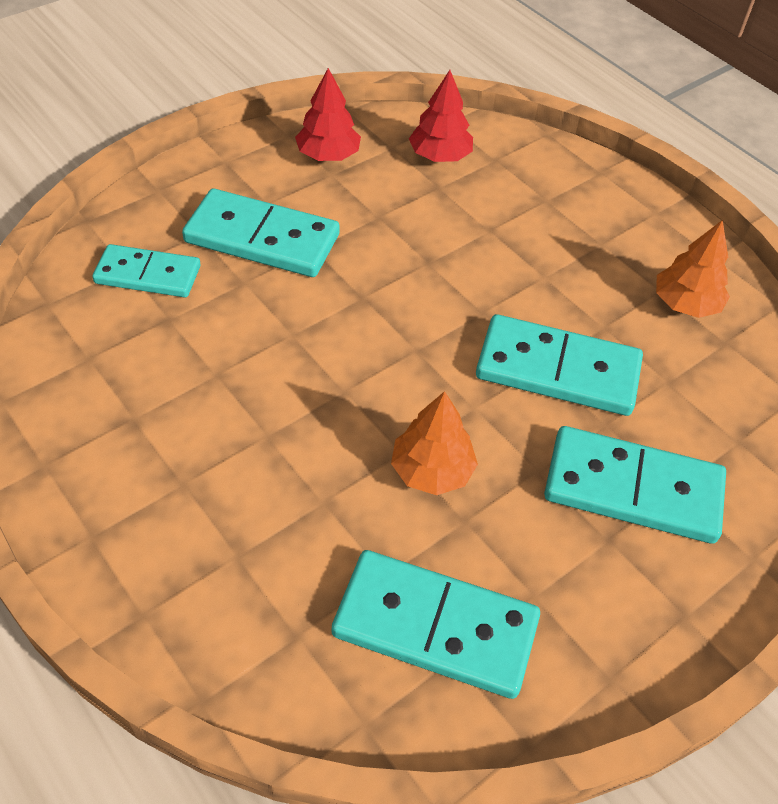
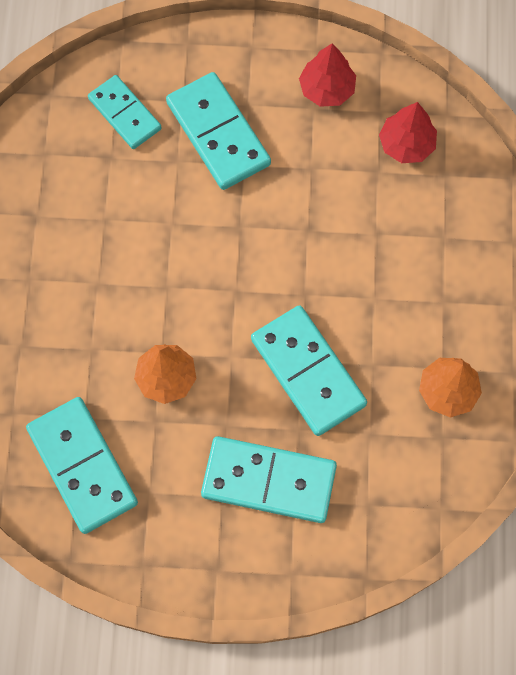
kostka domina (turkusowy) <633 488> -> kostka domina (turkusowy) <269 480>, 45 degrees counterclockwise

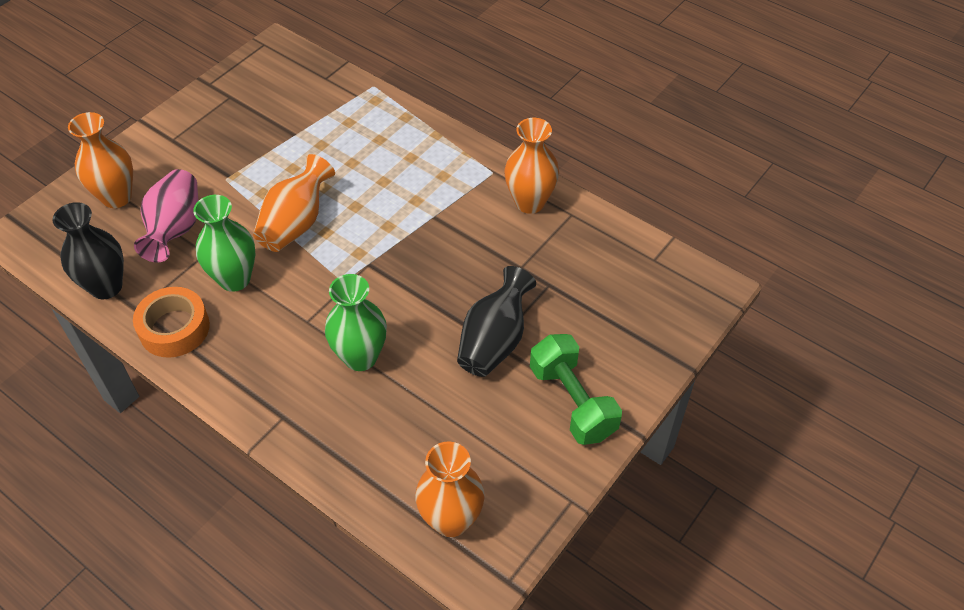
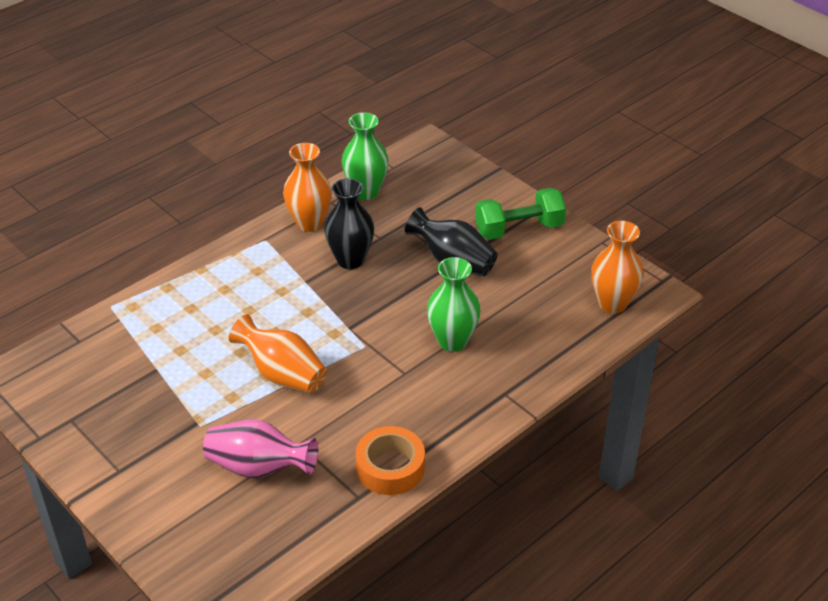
wazon (pomarańczowy) <116 197> -> none
wazon (zielony) <234 279> -> wazon (zielony) <366 192>, relocated
wazon (czarny) <106 287> -> wazon (czarny) <350 260>, relocated

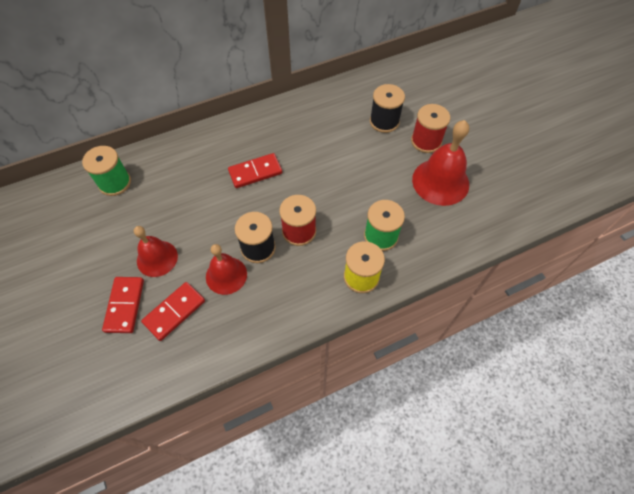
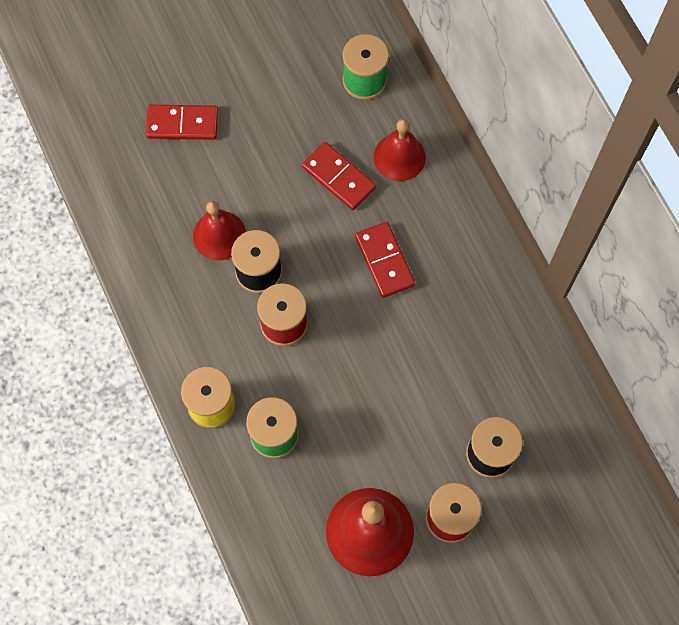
dzwonek (czerwony) <157 258> -> dzwonek (czerwony) <399 157>, relocated
kostka domina (czerwony) <174 312> -> kostka domina (czerwony) <338 178>, relocated

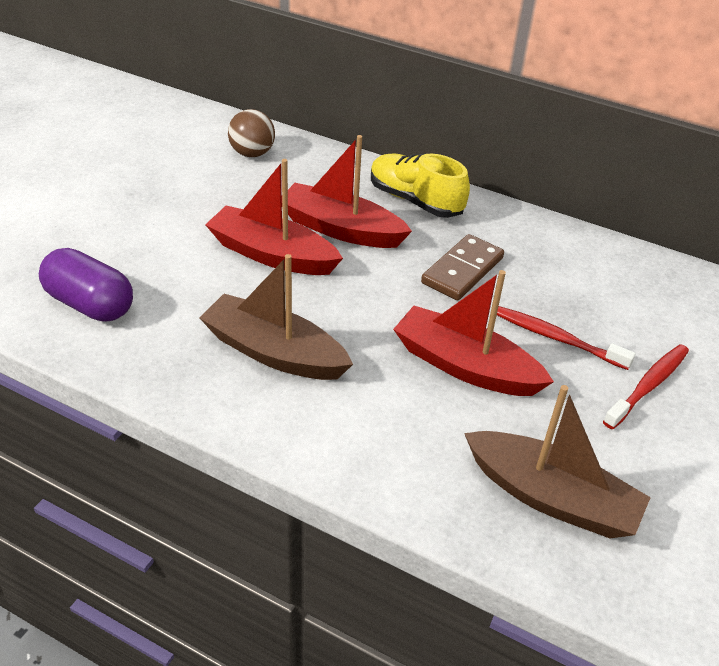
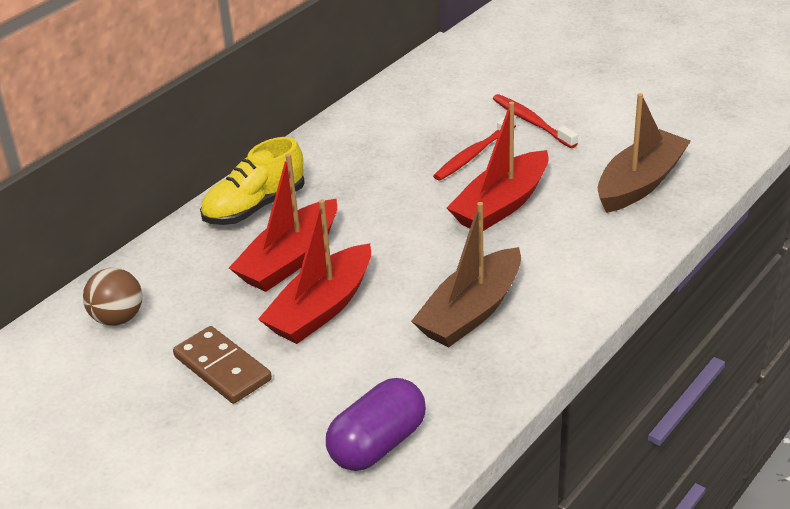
kostka domina (brązowy) <462 270> -> kostka domina (brązowy) <222 368>, relocated

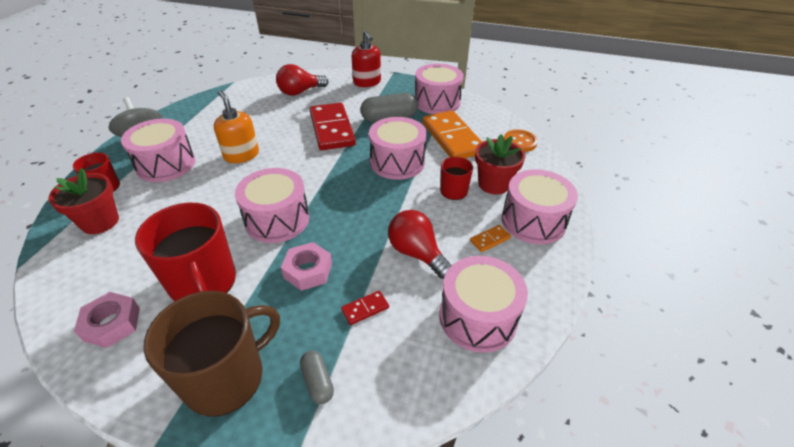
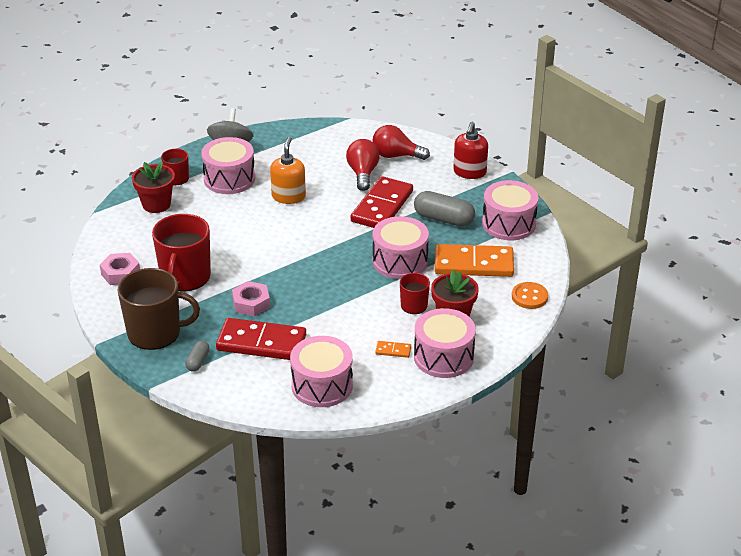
kostka domina (pomarańczowy) <452 138> -> kostka domina (pomarańczowy) <474 264>, 75 degrees clockwise
bęben (różowy) <277 219> -> none
żarówka (czerwony) <417 253> -> żarówka (czerwony) <363 173>, relocated
kostka domina (czerwony) <365 309> -> kostka domina (czerwony) <261 343>, x2.46

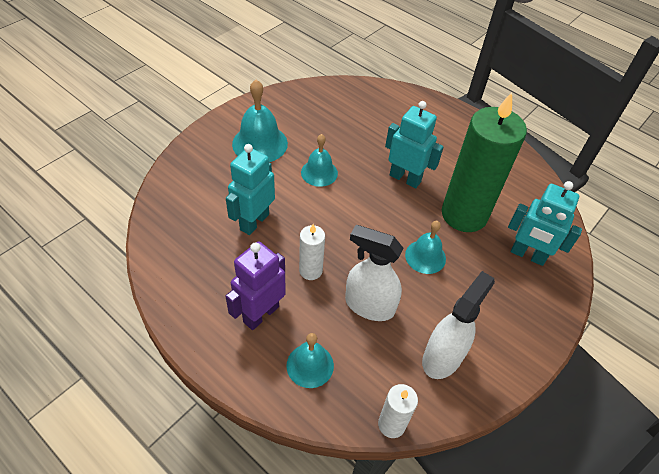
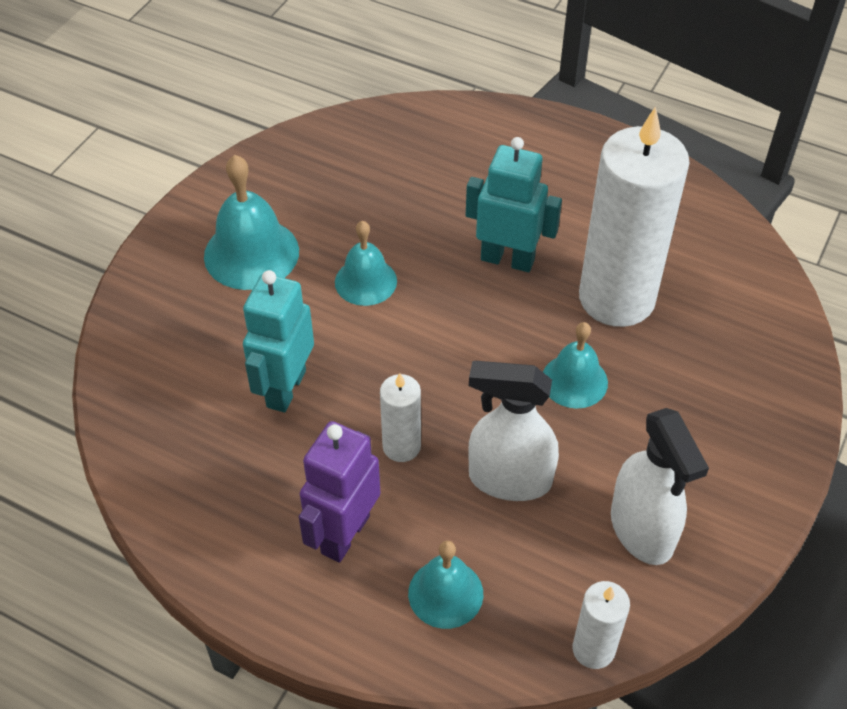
świeca (zielony) <464 214> -> świeca (biały) <616 298>
robot (turkusowy) <527 255> -> none
spryskiwacz (biały) <442 357> -> spryskiwacz (biały) <642 530>, 135 degrees clockwise

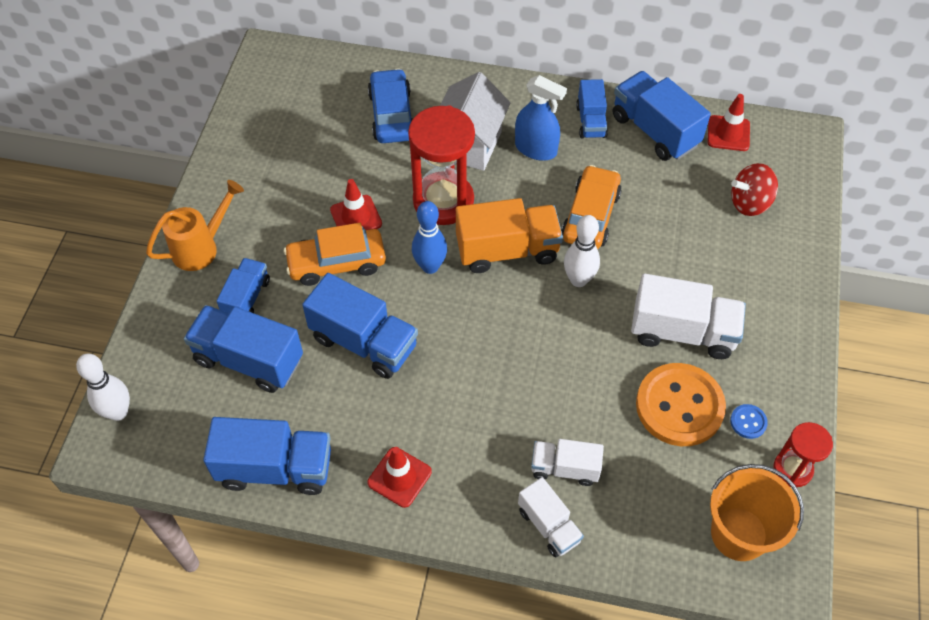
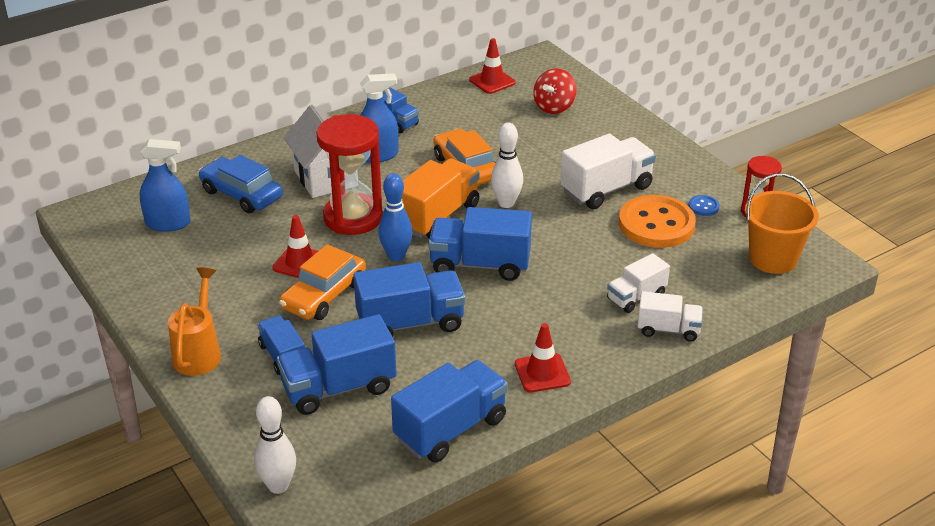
ciężarówka (niebieski) <654 131> -> ciężarówka (niebieski) <480 265>, relocated
none -> spryskiwacz (niebieski) <168 223>

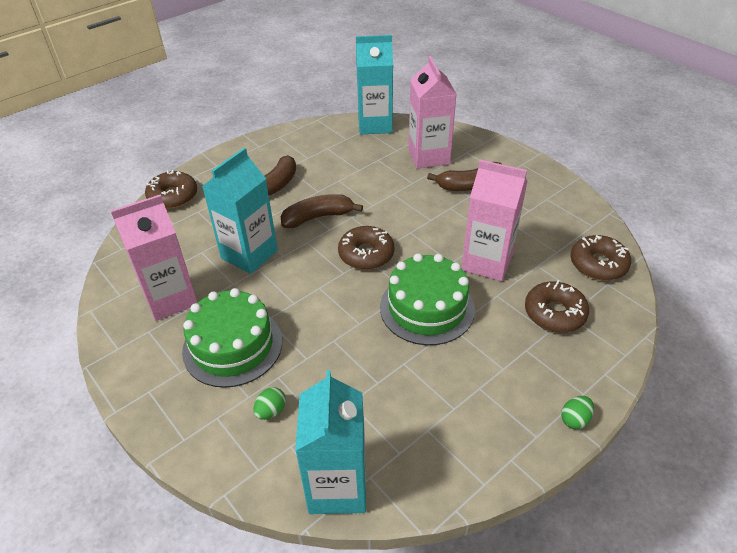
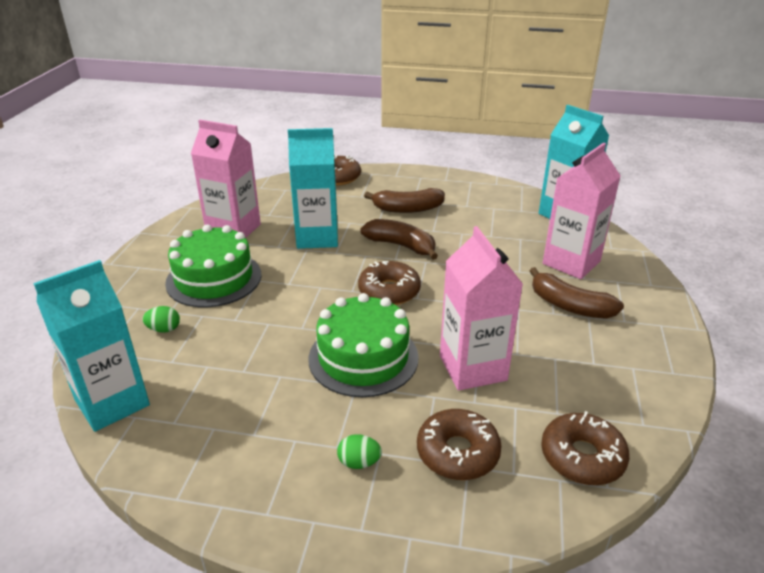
jajko (zielony) <575 419> -> jajko (zielony) <359 462>, relocated

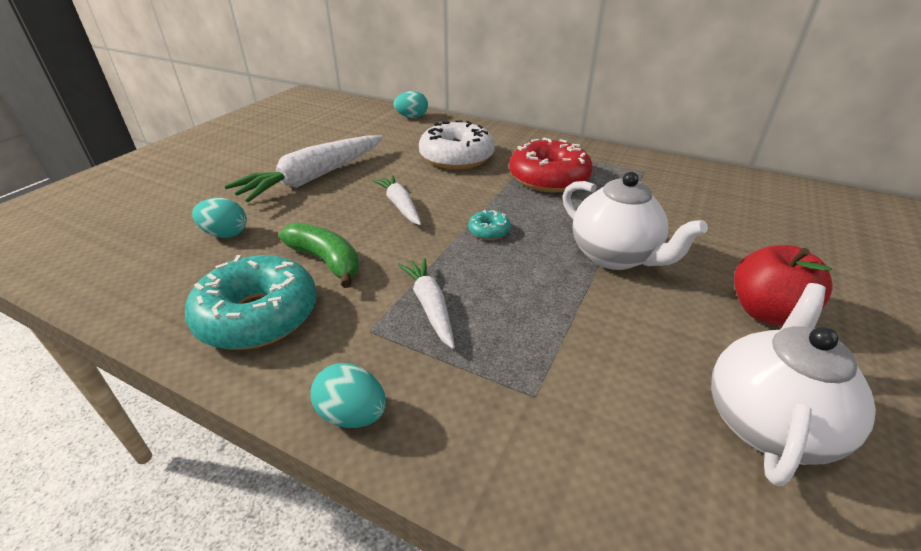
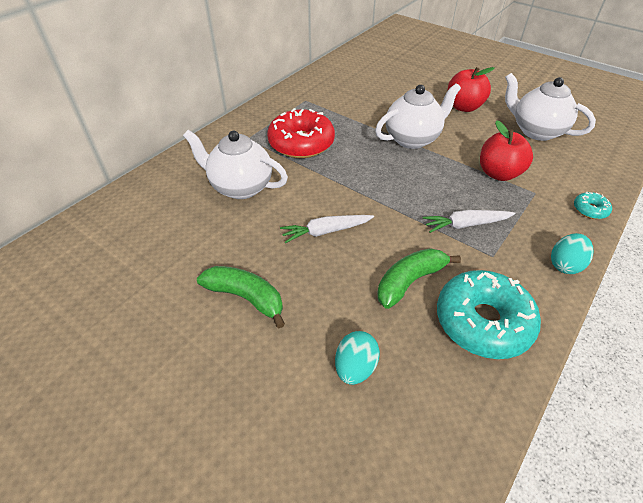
jajko (turkusowy) <412 117> -> none
donut (biały) <456 157> -> imbryk (biały) <240 187>
marchewka (biały) <314 178> -> banan (zielony) <246 297>
donut (turkusowy) <489 231> -> donut (turkusowy) <590 210>, relocated
none -> jabłko (czerwony) <498 173>

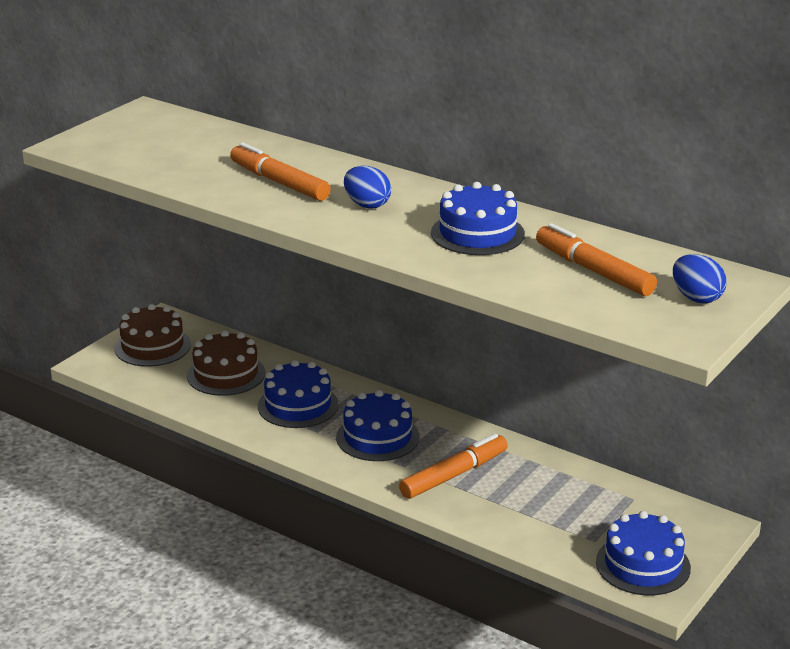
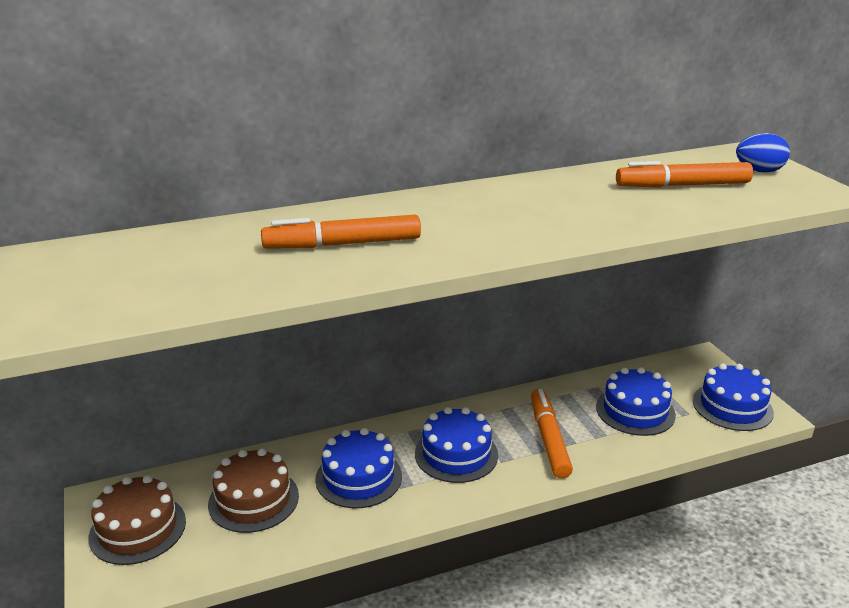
jajko (niebieski) <367 205> -> none
tort (niebieski) <477 233> -> tort (niebieski) <635 411>, relocated

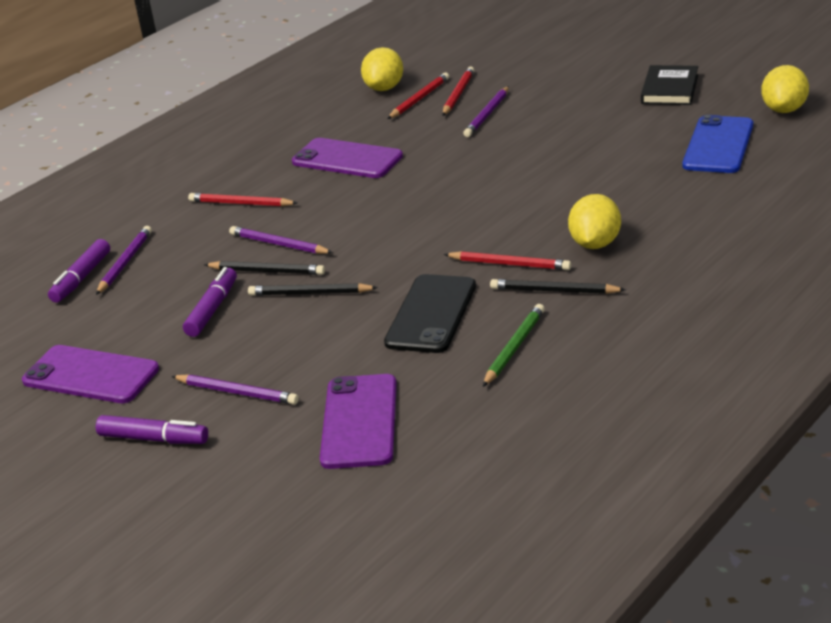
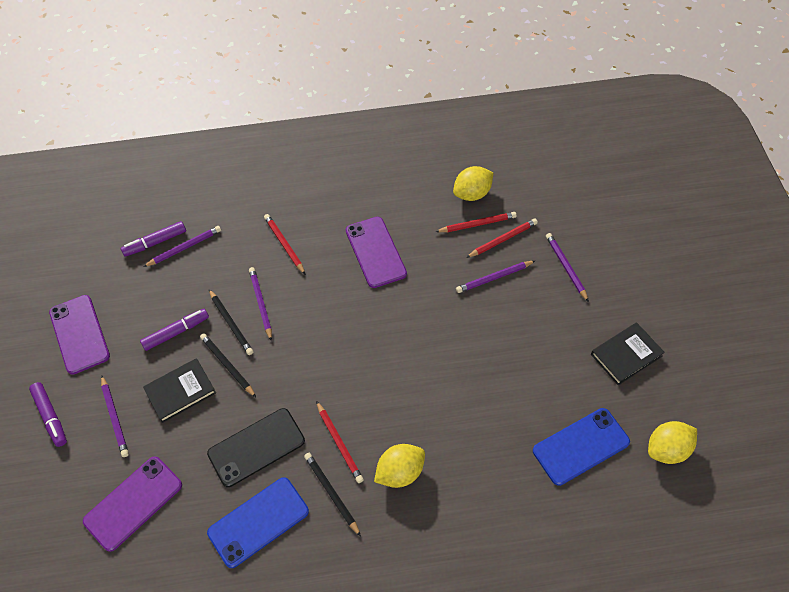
ołówek (zielony) <514 347> -> telefon (niebieski) <258 522>
none -> ołówek (fioletowy) <566 267>
none -> książka (czarny) <180 391>

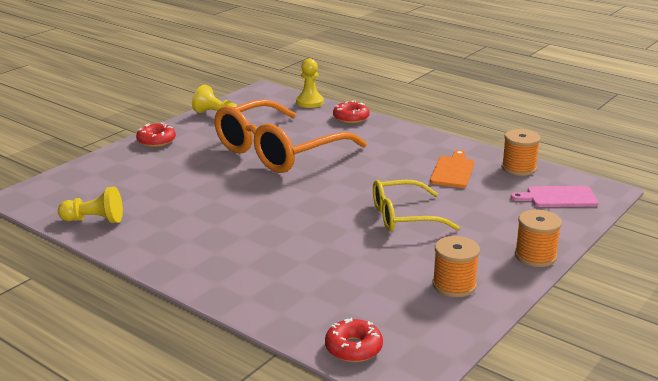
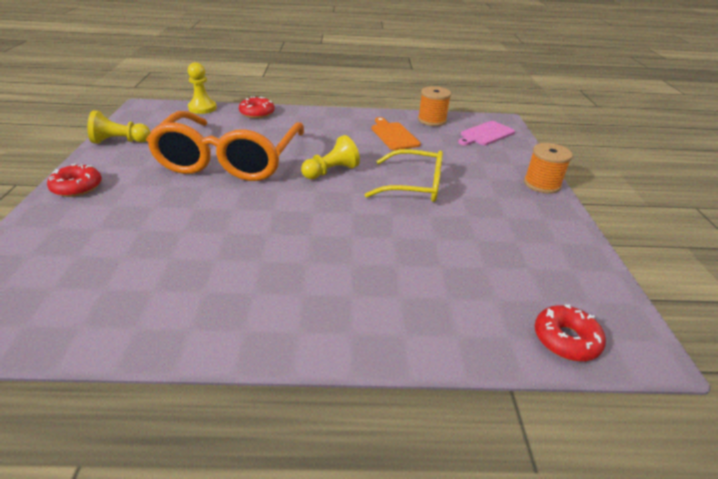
okulary (żółty) <403 217> -> okulary (żółty) <414 186>, 120 degrees counterclockwise
pionek (żółty) <94 220> -> pionek (żółty) <331 171>, relocated
szpulka (pomarańczowy) <454 285> -> none

